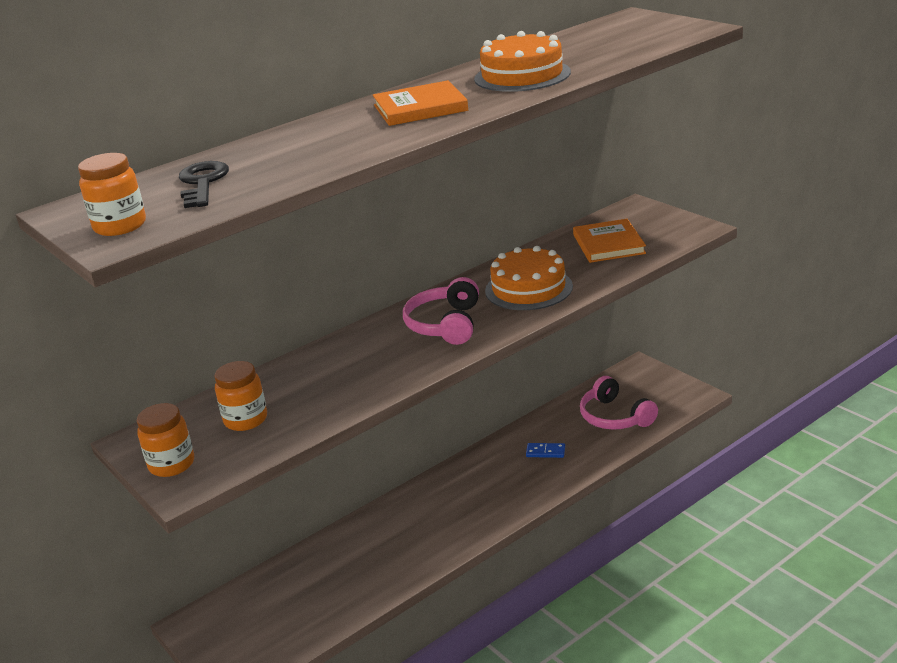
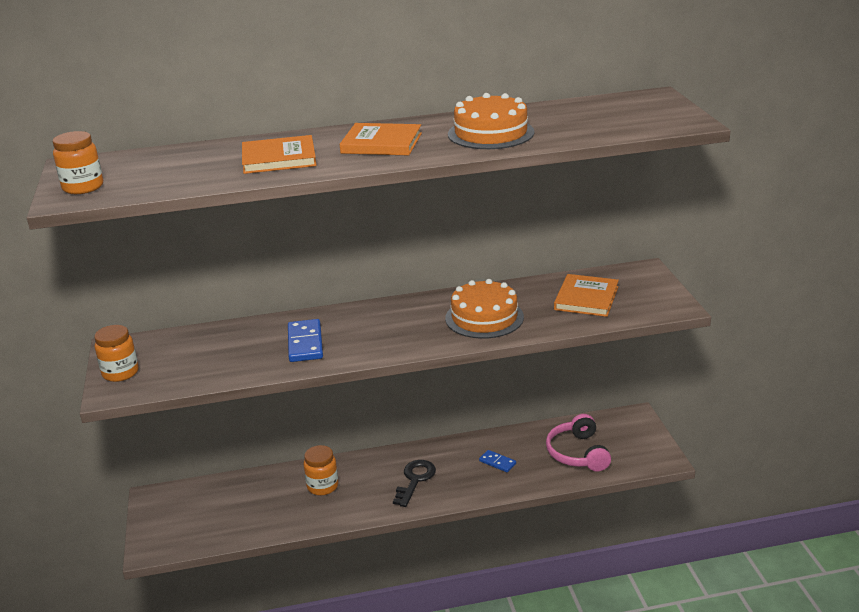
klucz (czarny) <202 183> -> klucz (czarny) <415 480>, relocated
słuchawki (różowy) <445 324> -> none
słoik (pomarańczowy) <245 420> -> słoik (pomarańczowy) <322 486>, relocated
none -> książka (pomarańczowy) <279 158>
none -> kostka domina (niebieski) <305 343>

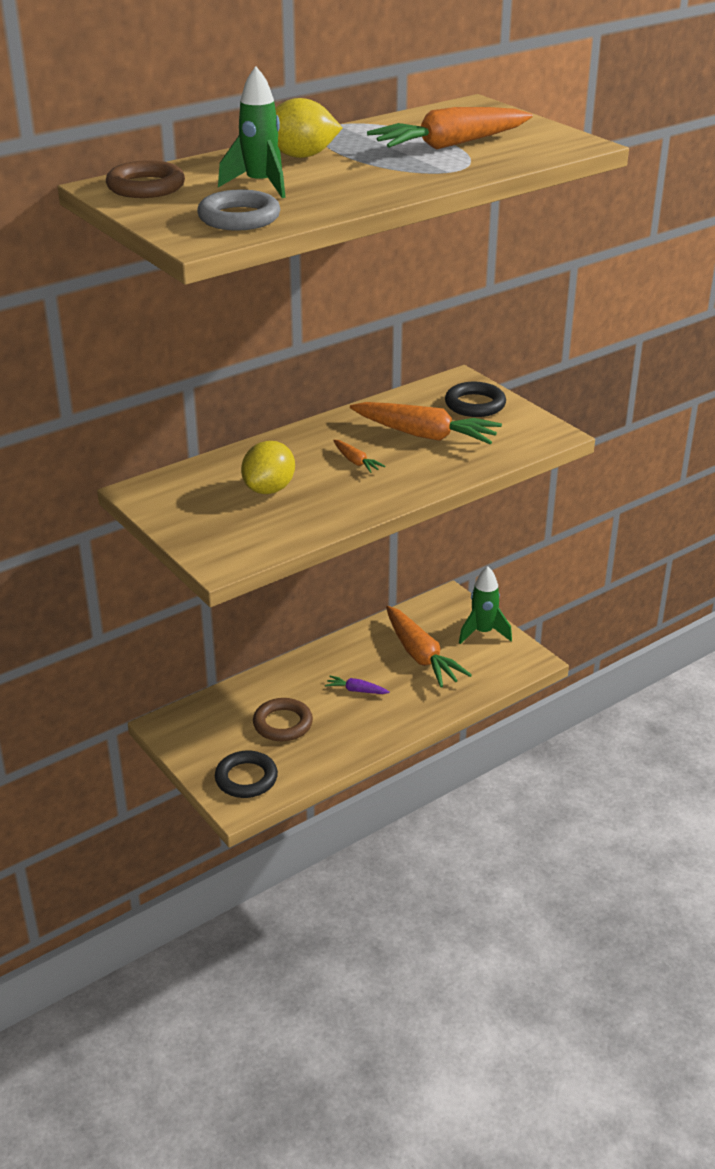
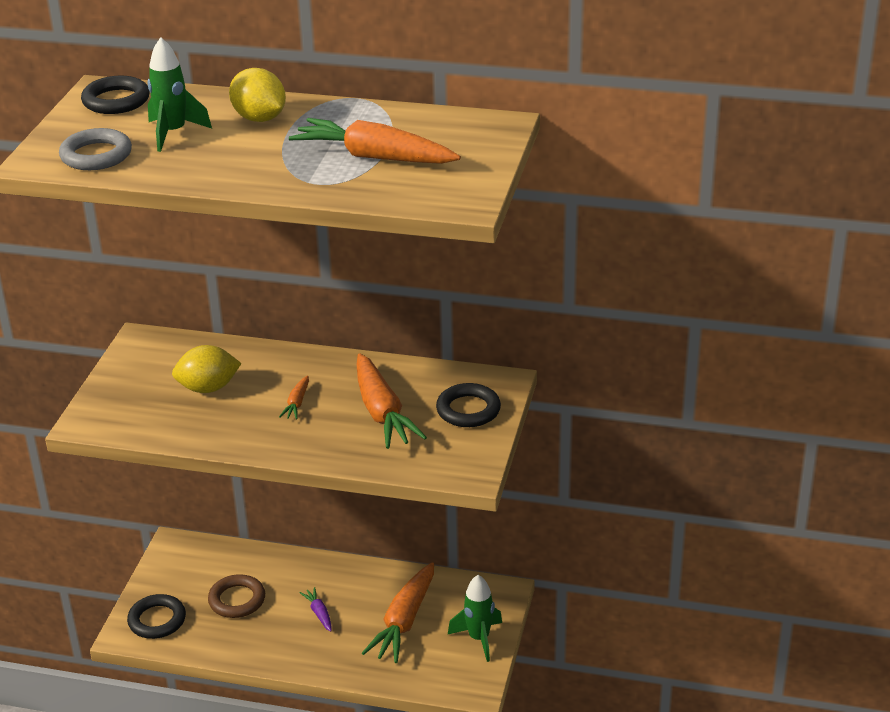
pierścień (brązowy) <146 187> -> pierścień (czarny) <116 101>

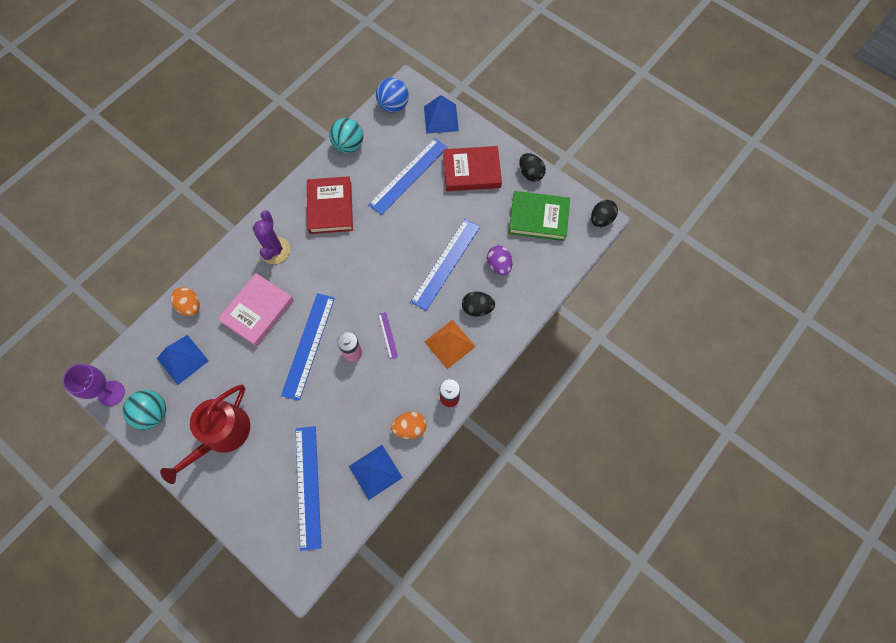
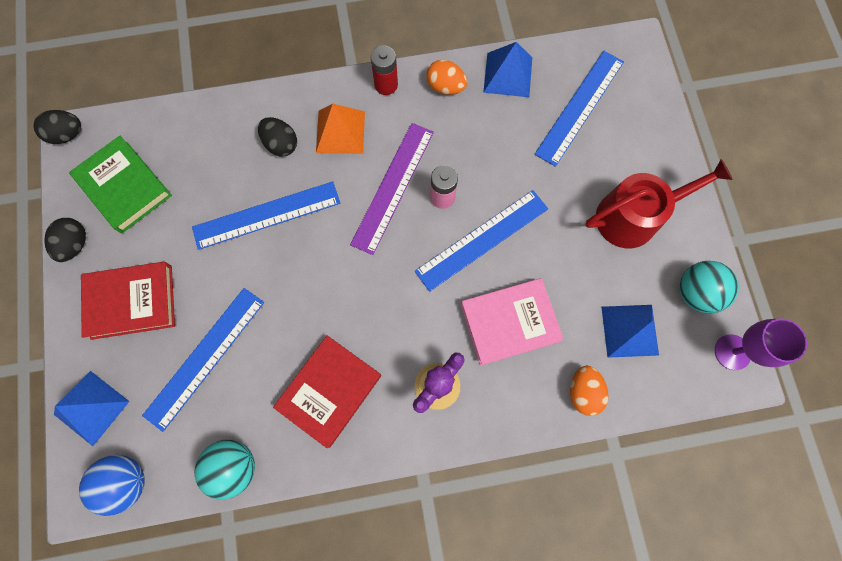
linijka (niebieski) <409 176> -> linijka (niebieski) <204 357>, 45 degrees counterclockwise
książka (czerwony) <471 171> -> książka (czerwony) <132 302>, 45 degrees counterclockwise
jajko (fioletowy) <499 265> -> none
linijka (fioletowy) <388 335> -> linijka (fioletowy) <392 187>, x2.24

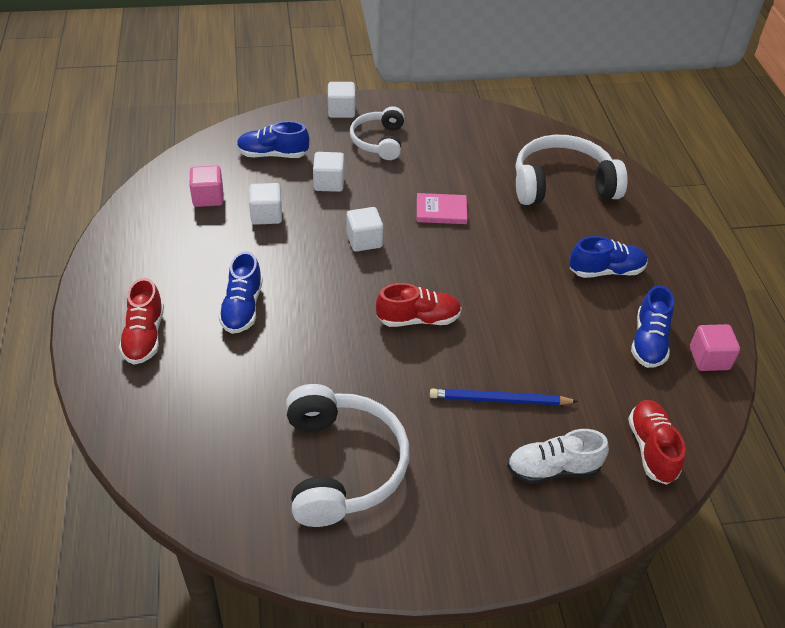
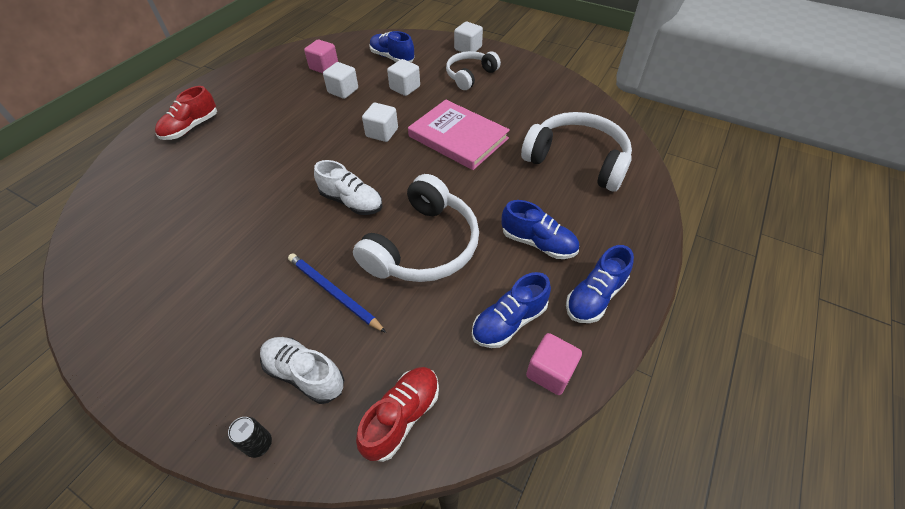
książka (różowy) <441 211> -> książka (różowy) <458 137>, x1.88
but (niebieski) <242 308> -> but (niebieski) <595 296>, relocated
but (czerwony) <418 319> -> but (biały) <351 201>
słuchawki (biały) <342 465> -> słuchawki (biały) <423 246>, relocated
none -> puszka (czarny) <259 444>

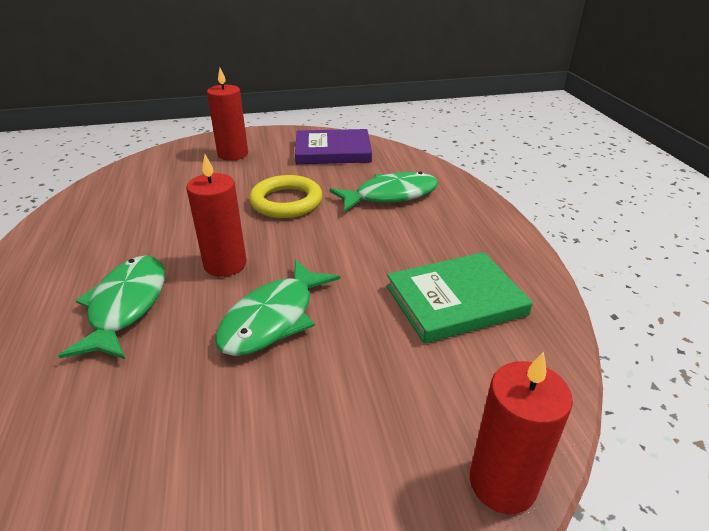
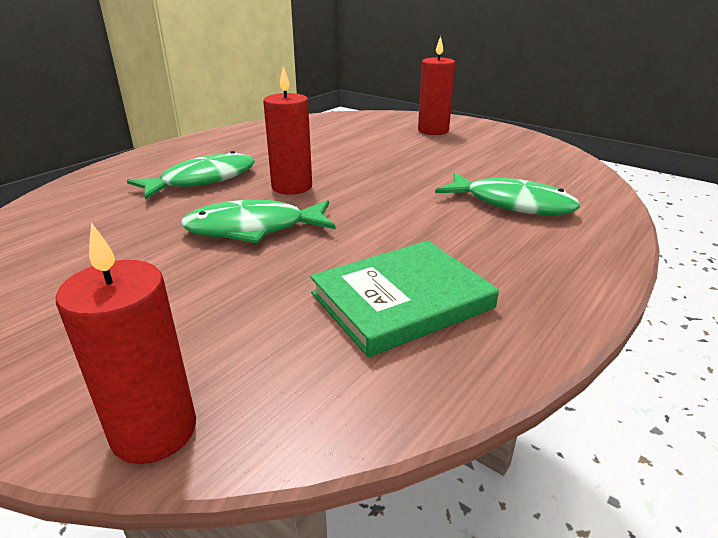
książka (fioletowy) <333 151> -> none
pierścień (żółty) <286 202> -> none
książka (zielony) <455 300> -> książka (zielony) <401 300>, 60 degrees counterclockwise

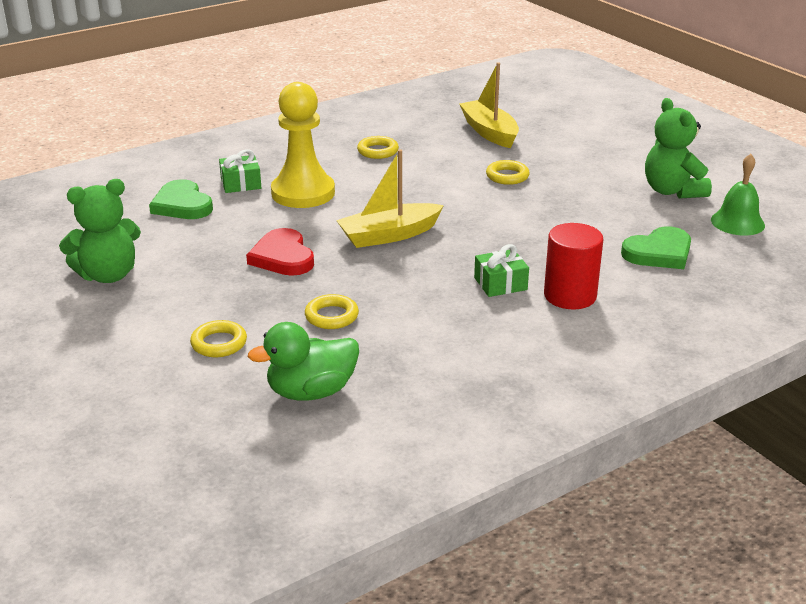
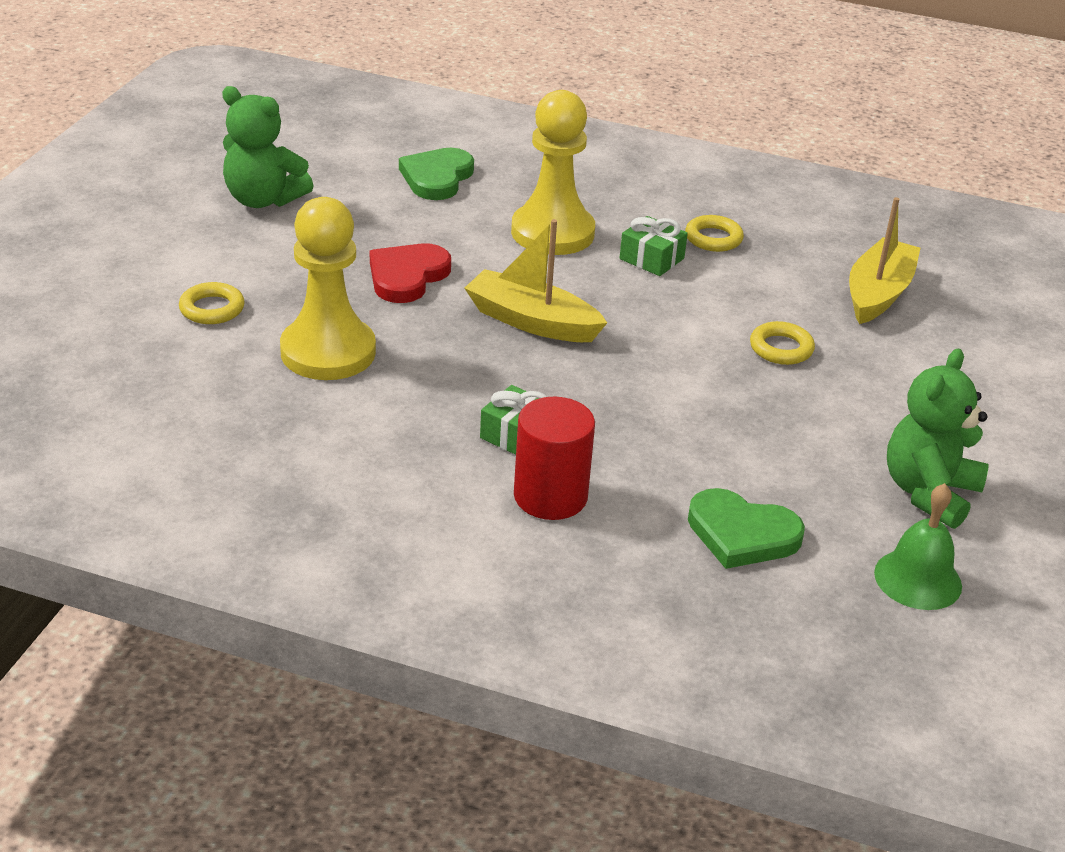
prezent (zielony) <241 184> -> prezent (zielony) <651 259>, relocated
pierścień (żółty) <331 316> -> pionek (żółty) <328 352>
kaczka (zielony) <311 392> -> none

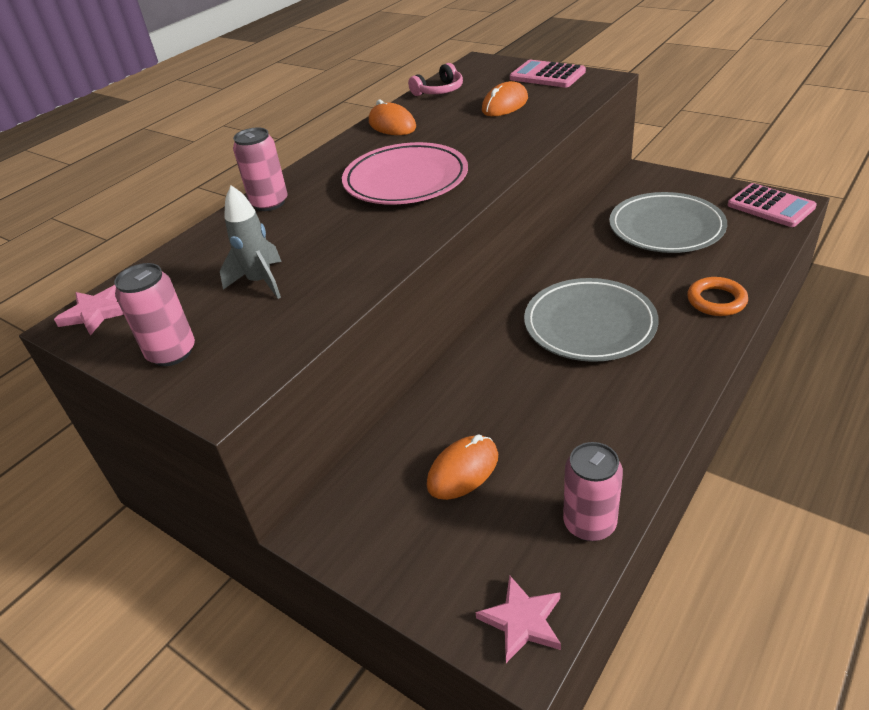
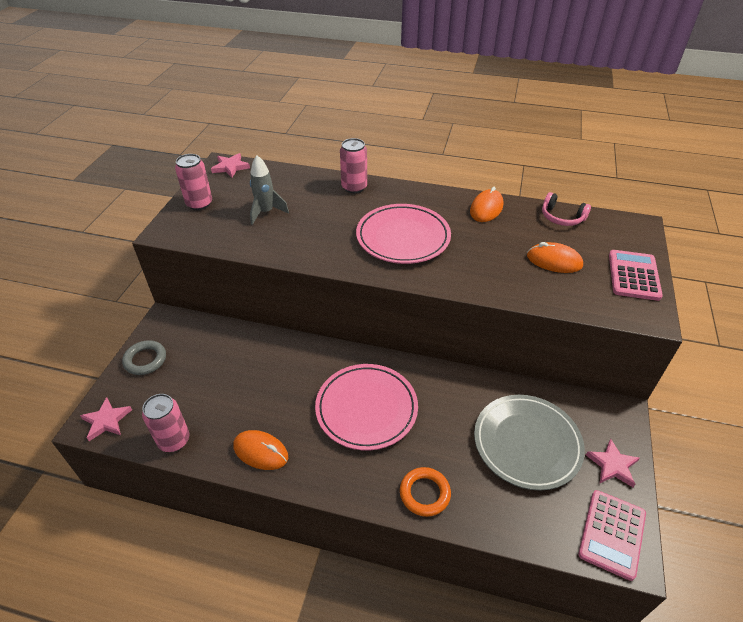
talerz (szary) <589 324> -> talerz (różowy) <366 409>
myszka (pomarańczowy) <463 470> -> myszka (pomarańczowy) <260 452>, relocated
none -> pierścień (szary) <145 360>
none -> gwiazda (różowy) <612 465>

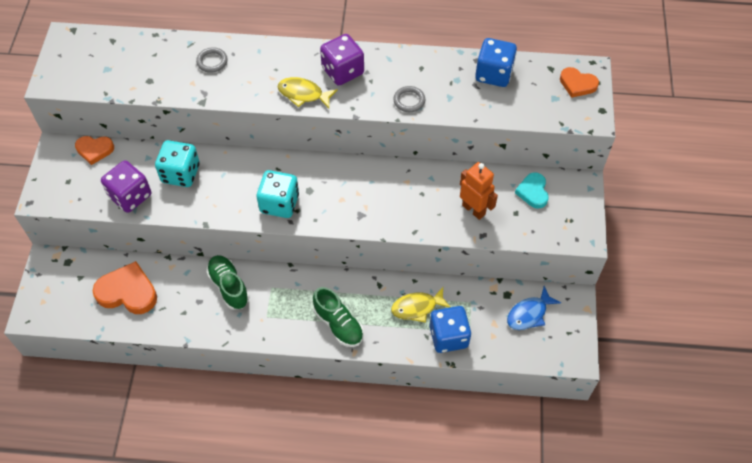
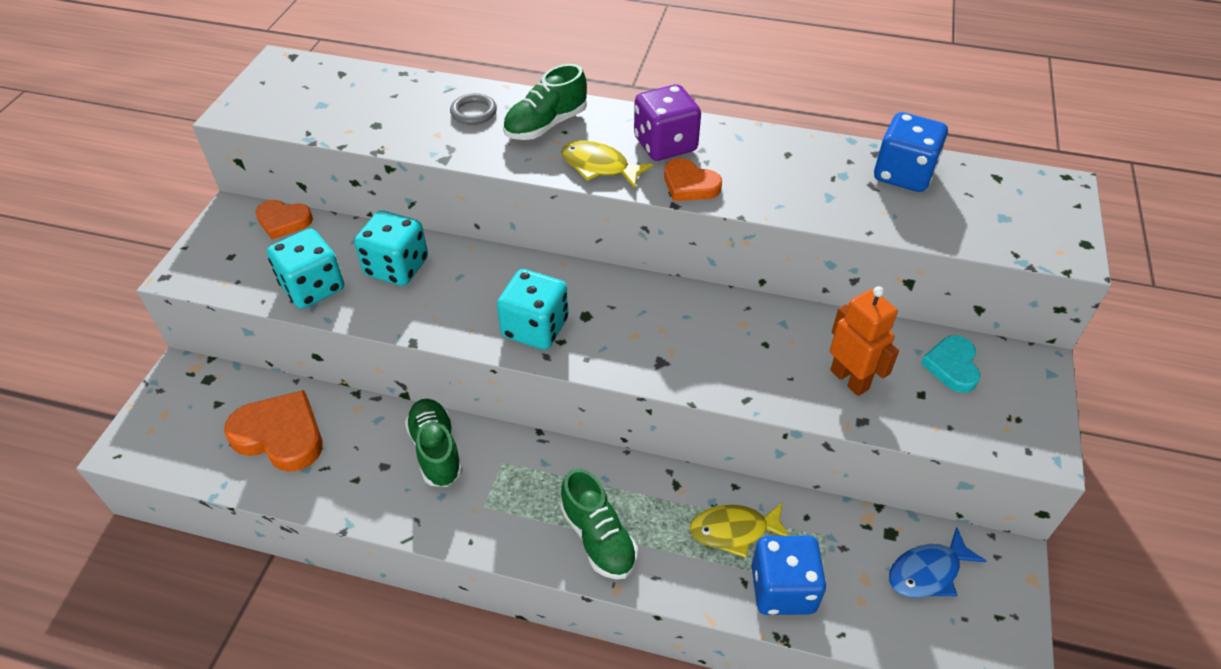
serce (pomarańczowy) <577 84> -> serce (pomarańczowy) <689 185>, relocated
pierścień (szary) <409 101> -> none
kostka do gry (fioletowy) <130 196> -> kostka do gry (turkusowy) <313 287>
none -> but (zielony) <546 125>

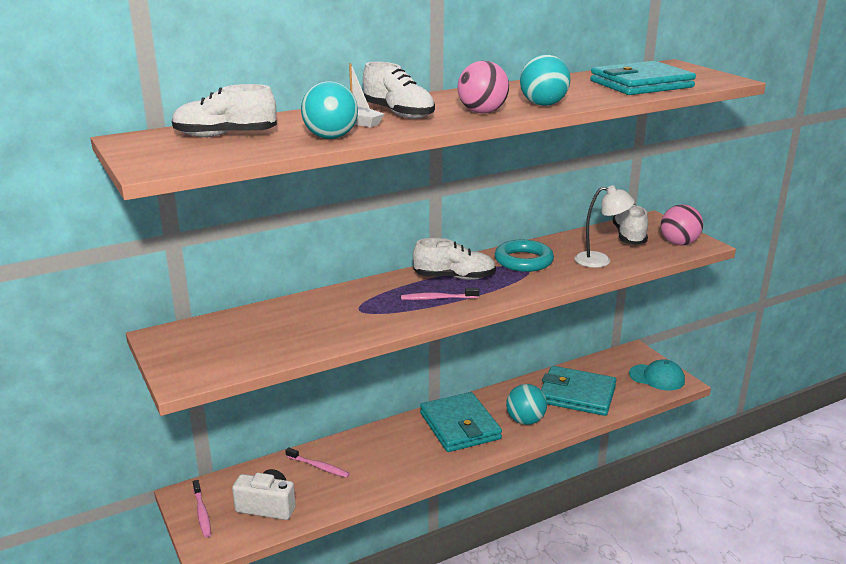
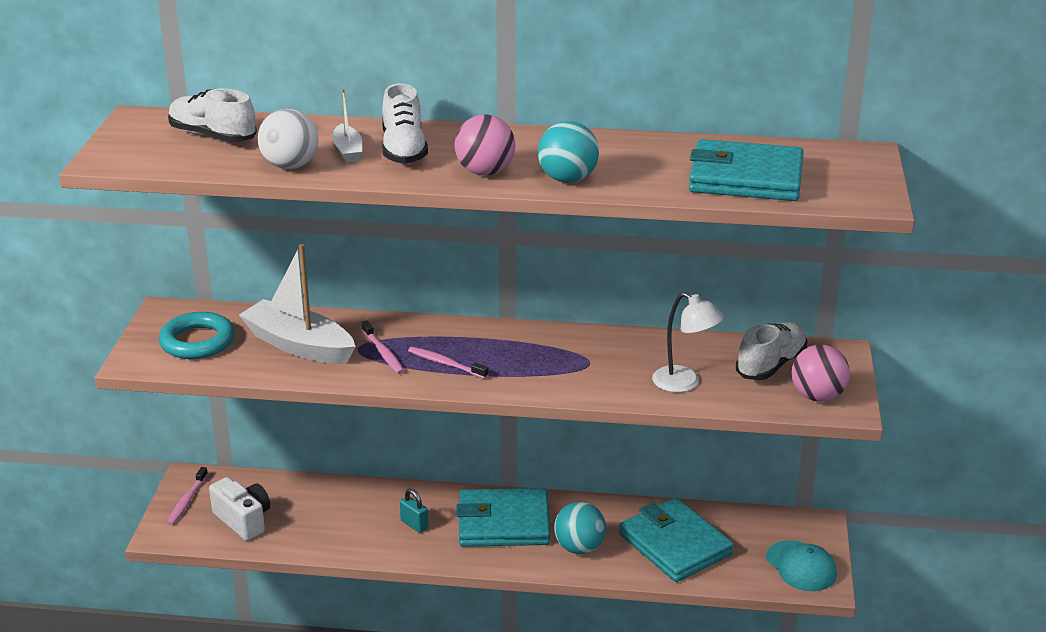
piłka (turkusowy) <331 137> -> piłka (biały) <290 166>
but (biały) <454 277> -> none
pierścień (turkusowy) <523 261> -> pierścień (turkusowy) <197 341>, relocated
portfel (turkusowy) <459 426> -> portfel (turkusowy) <503 523>, 75 degrees clockwise
szczoteczka do zębów (różowy) <318 467> -> szczoteczka do zębów (różowy) <383 353>, relocated
none -> łódka (biały) <299 345>
none -> kłódka (turkusowy) <414 524>

